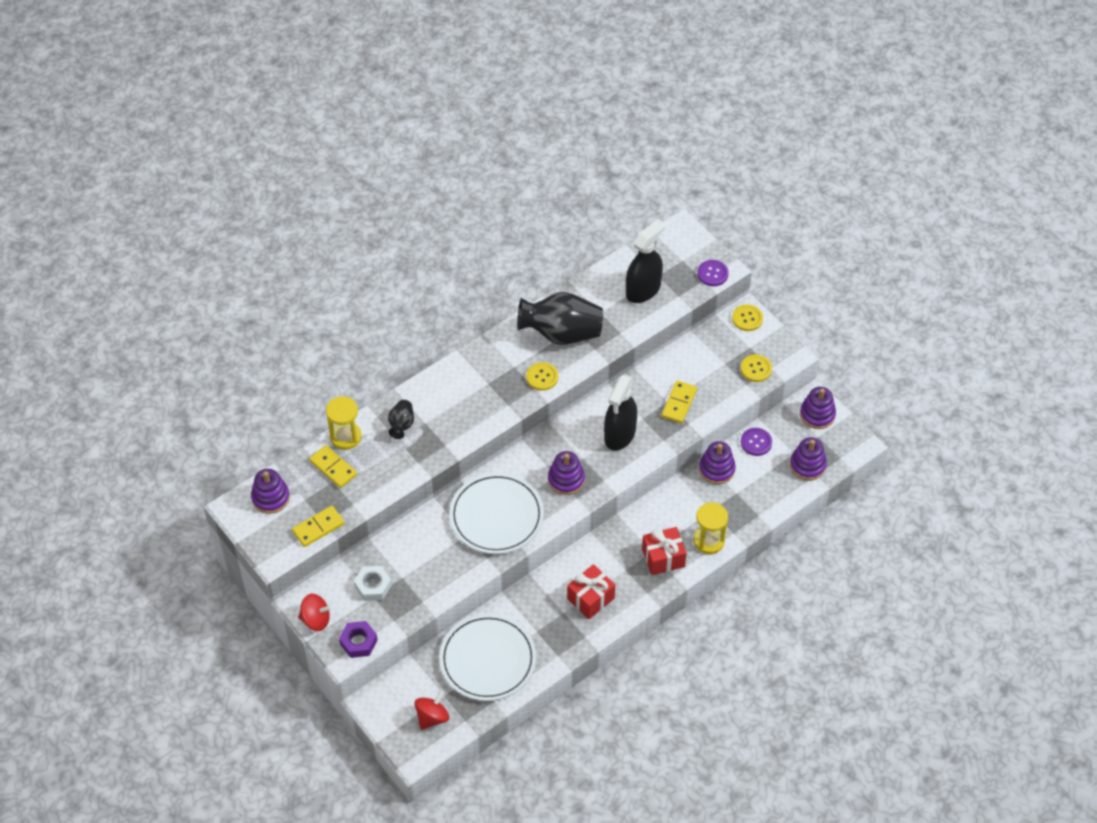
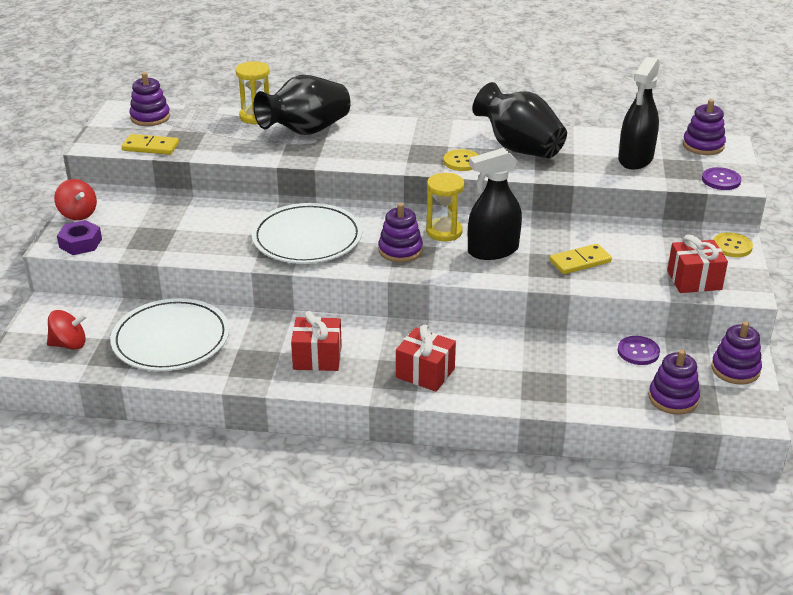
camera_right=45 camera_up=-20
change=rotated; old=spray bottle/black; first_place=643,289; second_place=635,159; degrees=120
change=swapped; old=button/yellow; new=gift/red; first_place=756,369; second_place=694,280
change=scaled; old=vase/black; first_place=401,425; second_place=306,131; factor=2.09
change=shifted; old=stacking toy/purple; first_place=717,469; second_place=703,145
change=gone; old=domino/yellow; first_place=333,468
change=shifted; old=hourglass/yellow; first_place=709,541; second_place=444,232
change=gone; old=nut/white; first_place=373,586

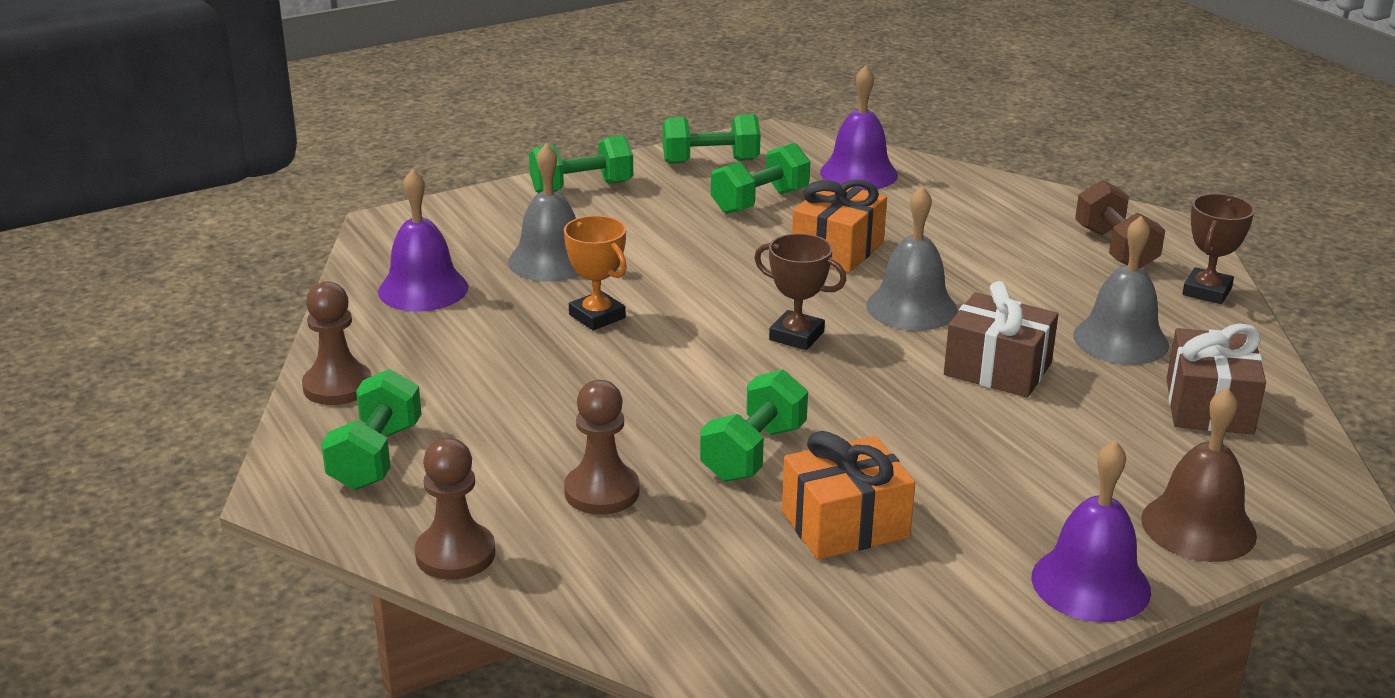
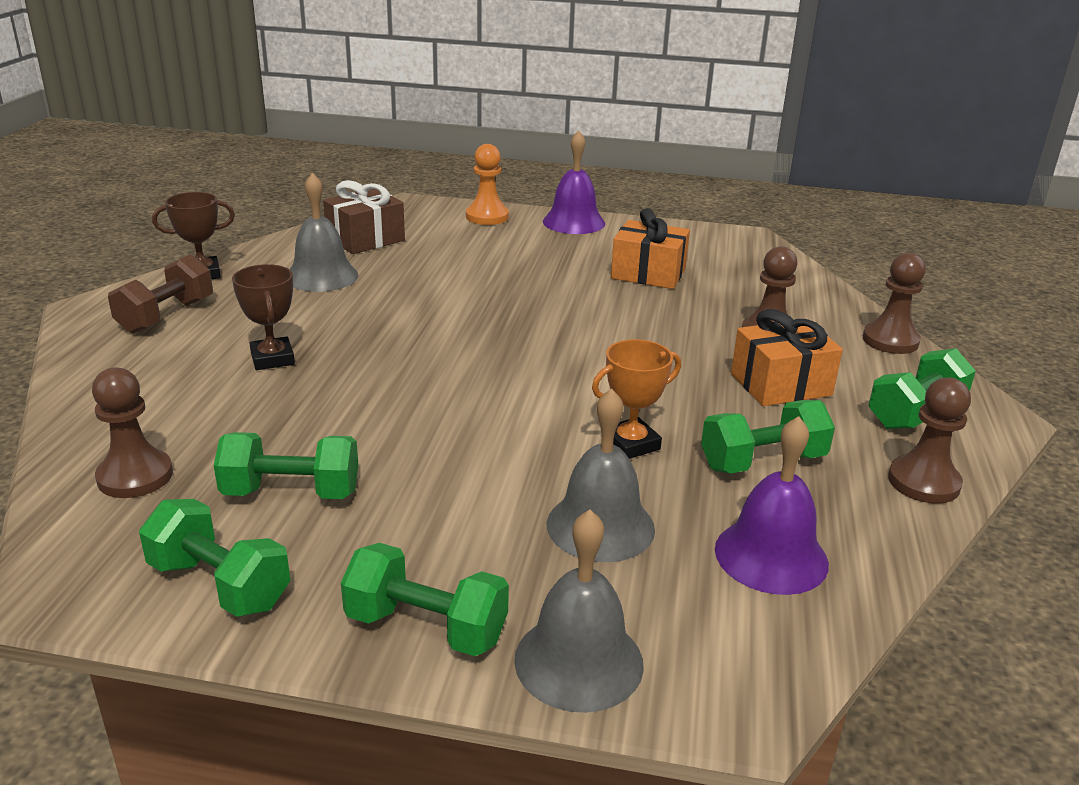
camera_right=-140 camera_up=0
change=swapped; old=bell/purple; new=pawn/brown; first_place=858,173; second_place=135,476
change=shifted; old=gift/orange; first_place=837,249; second_place=780,384
change=shifted; old=bell/grey; first_place=911,307; second_place=578,661
change=rotated; old=trophy/orange; first_place=597,316; second_place=631,444; degrees=60
change=shifted; old=trophy/brown; first_place=796,336; second_place=272,359
change=gone; old=gift/brown; first_place=997,369
change=shifted; old=dumbbell/green; first_place=754,453; second_place=762,462
change=swapped; old=bell/brown; new=pawn/orange; first_place=1198,527; second_place=487,217

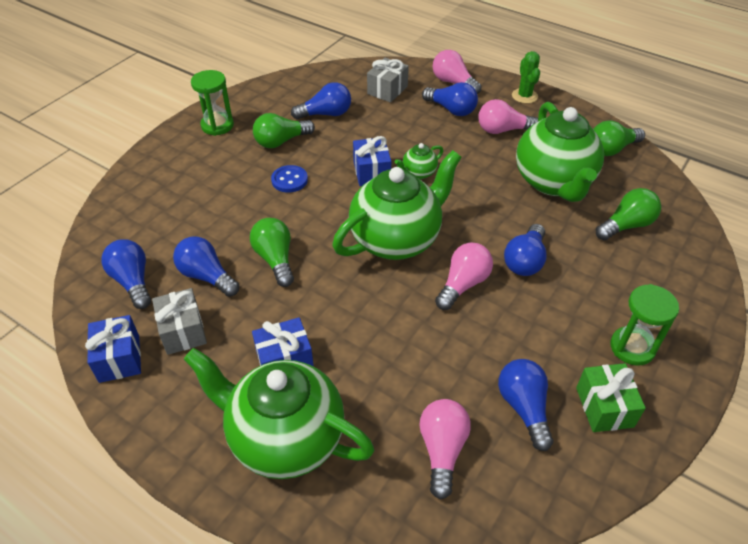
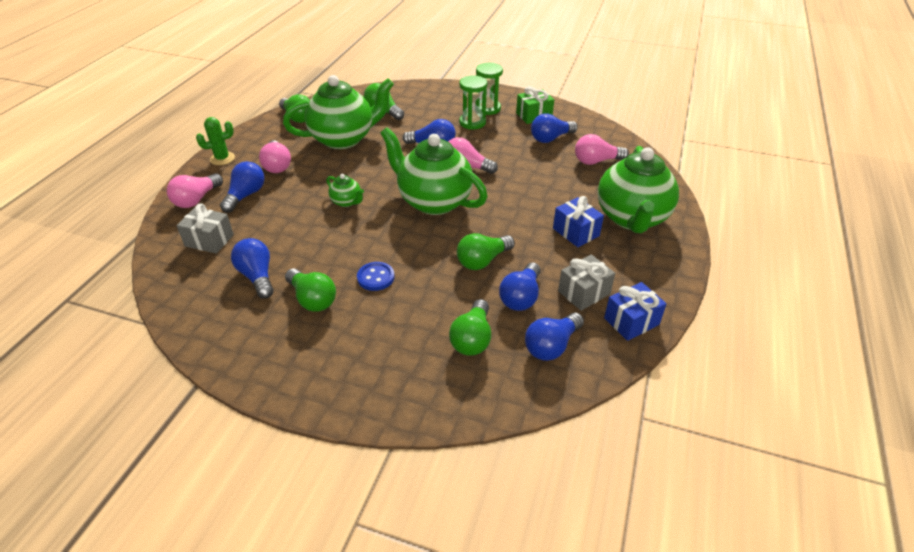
camera_right=-105 camera_up=-5
change=shifted; old=hourglass/green; first_place=217,125; second_place=472,123
change=gone; old=gift/blue; first_place=372,172
change=new; new=light bulb/green; second_place=472,339

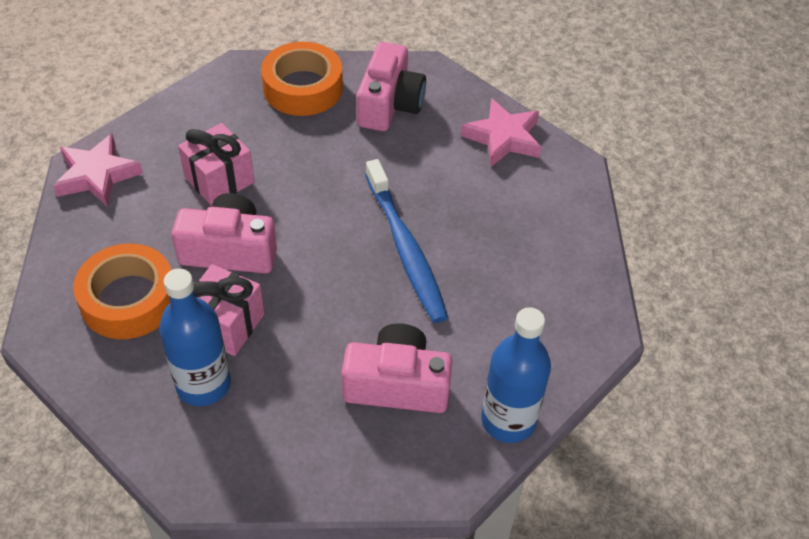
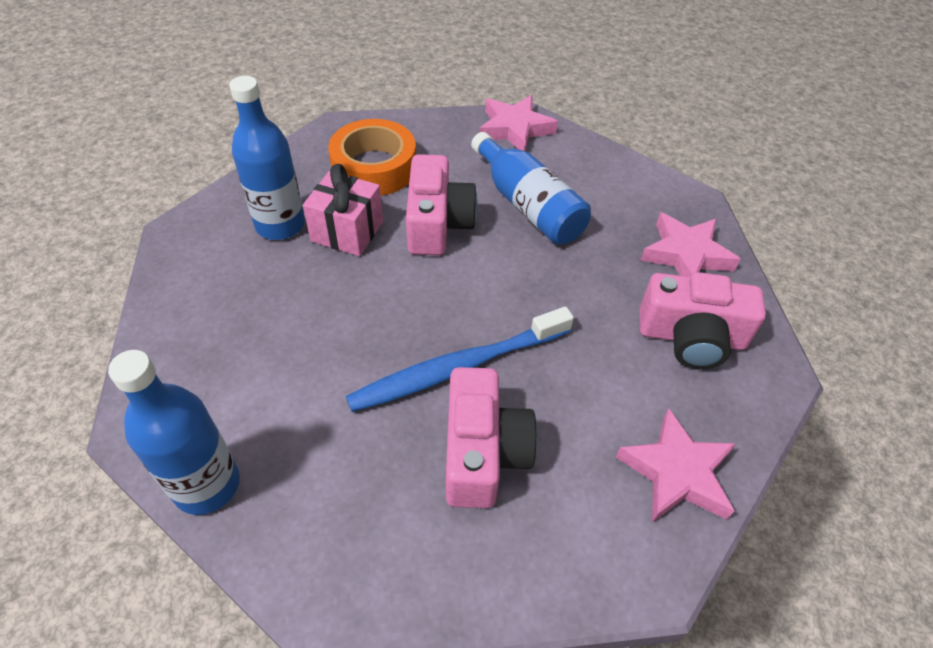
camera_right=85 camera_up=0
change=swapped; old=tape/orange; new=star/pink; first_place=303,88; second_place=686,254
change=swapped; old=gift/pink; new=bottle/blue; first_place=219,180; second_place=528,205
change=shifted; old=camera/pink; first_place=397,384; second_place=482,452

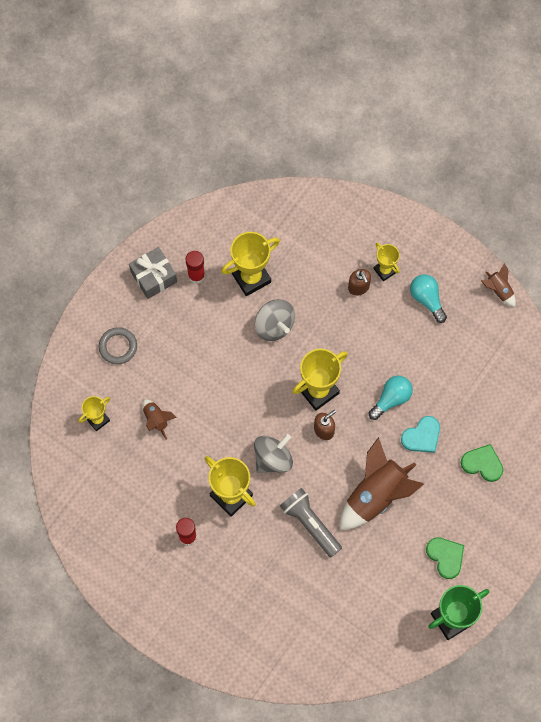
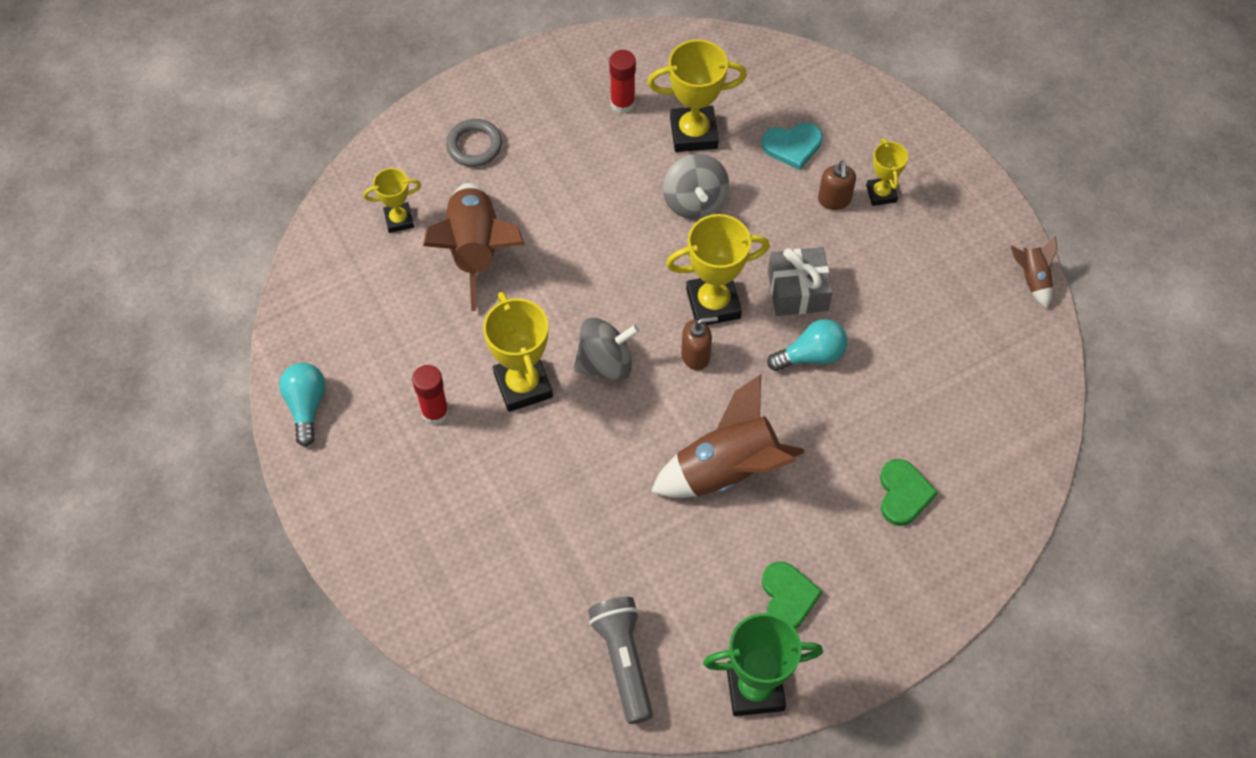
camera_right=25 camera_up=-10
change=shifted; old=gift/grey; first_place=153,277; second_place=797,291
change=shifted; old=light bulb/turquoise; first_place=427,299; second_place=306,406
change=scaled; old=rocket/brown; first_place=156,419; second_place=475,251; factor=2.1
change=shifted; old=heart/turquoise; first_place=422,436; second_place=792,146
change=rotated; old=heart/green; first_place=482,464; second_place=903,494; degrees=45
change=shifted; old=flashlight/grey; first_place=310,524; second_place=623,661

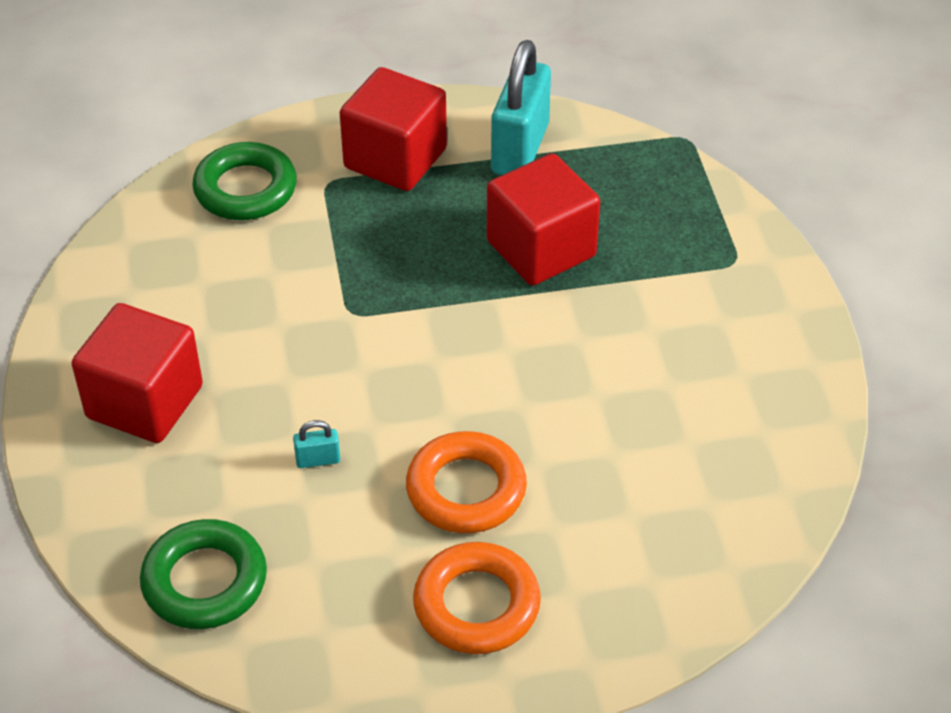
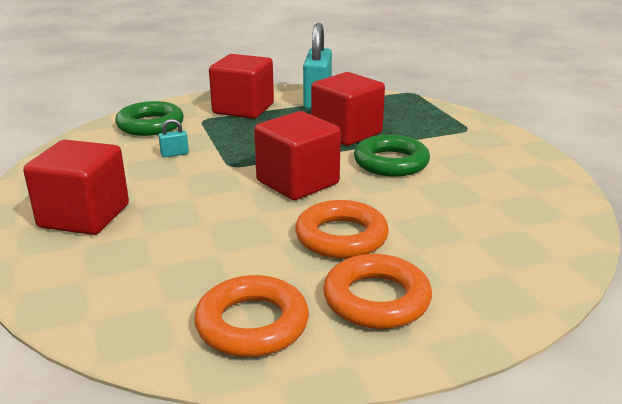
camera_right=-10 camera_up=-20
change=shifted; old=padlock/turquoise; first_place=318,460; second_place=174,154
change=shifted; old=ring/green; first_place=205,581; second_place=391,162
change=new; new=cube/red; second_place=297,182
change=new; new=ring/orange; second_place=252,324

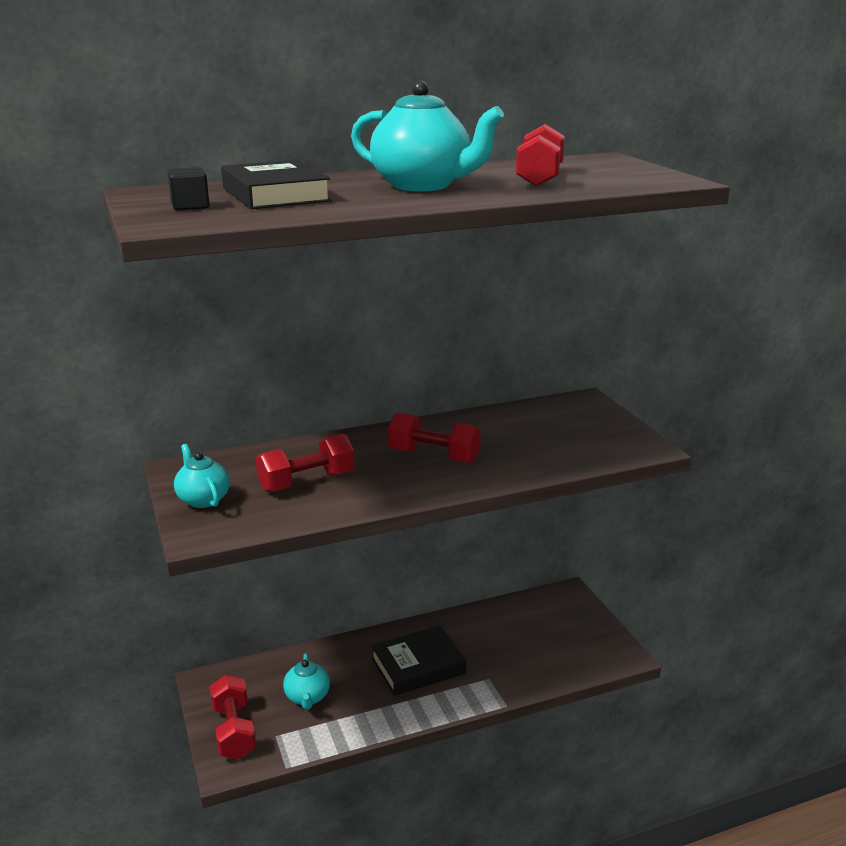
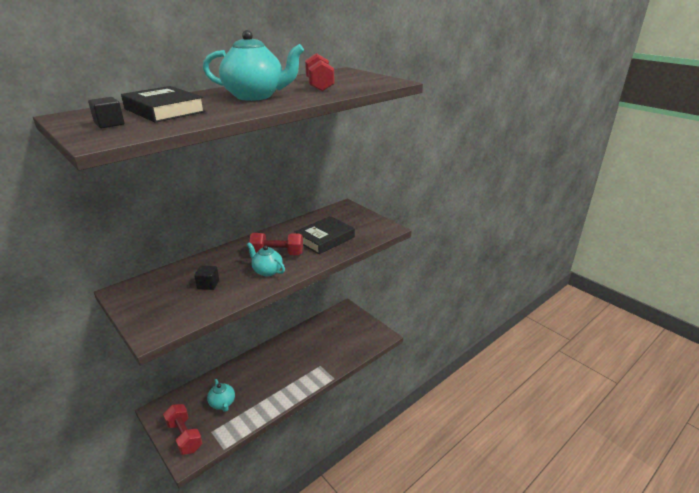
camera_right=-20 camera_up=5
change=swapped; old=dumbbell/red; new=cube/black; first_place=307,482; second_place=208,284
change=shifted; old=teapot/turquoise; first_place=203,499; second_place=267,271
change=shifted; old=book/black; first_place=418,666; second_place=325,239

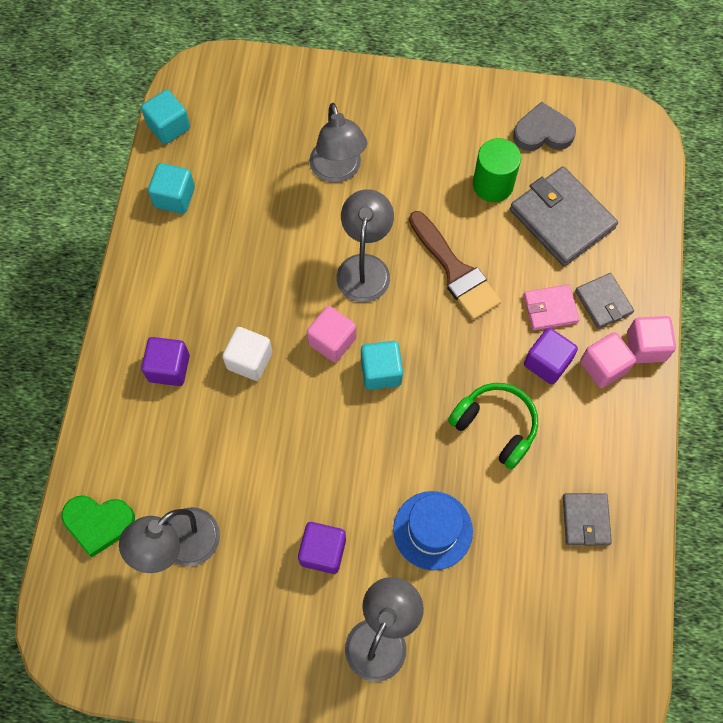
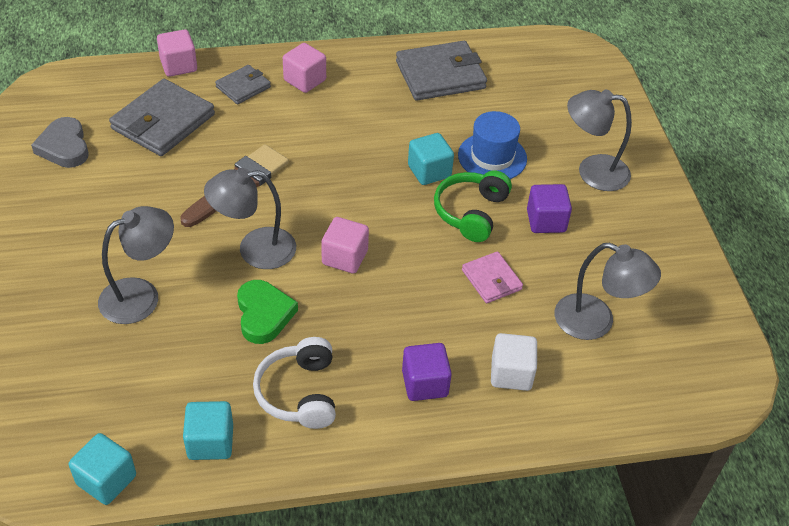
camera_right=-110 camera_up=-20
change=gone; old=cylinder/green; first_place=493,184
change=shifted; old=wallet/pink; first_place=550,309; second_place=491,280
change=shifted; old=cube/pink; first_place=646,346; second_place=179,66
change=shifted; old=cube/white; first_place=249,360; second_place=511,373
change=gone; old=cube/purple; first_place=547,362
change=shifted; old=cube/turquoise; first_place=381,372; second_place=429,171
change=shifted; old=headphones/green; first_place=495,426; second_place=471,212
change=scaled; old=wallet/grey; first_place=586,520; second_place=440,75; factor=1.81
change=shifted; old=heart/green; first_place=99,523; second_place=264,314
change=new; new=headphones/white; second_place=299,393

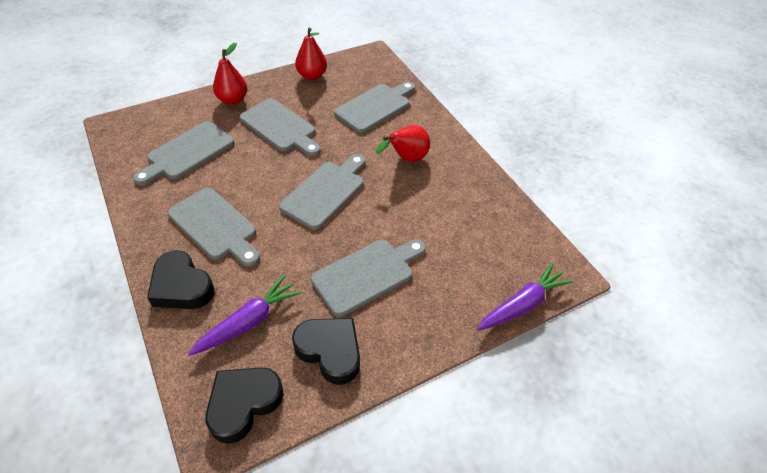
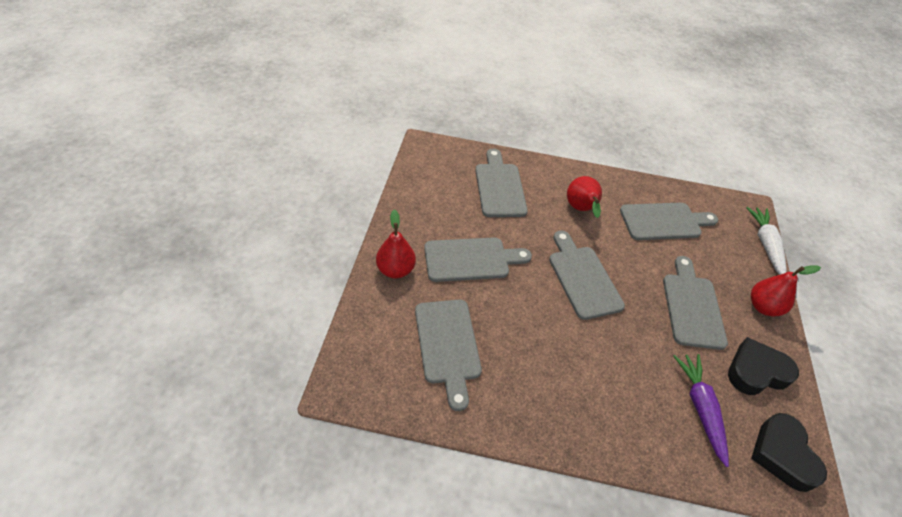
camera_right=-55 camera_up=0
change=shifted; old=pear/red; first_place=312,76; second_place=763,307
change=shifted; old=cutting board/grey; first_place=215,226; second_place=664,221
change=gone; old=heart/black; first_place=181,286
change=repainted; old=carrot/purple; new=carrot/white; first_place=522,304; second_place=765,245

